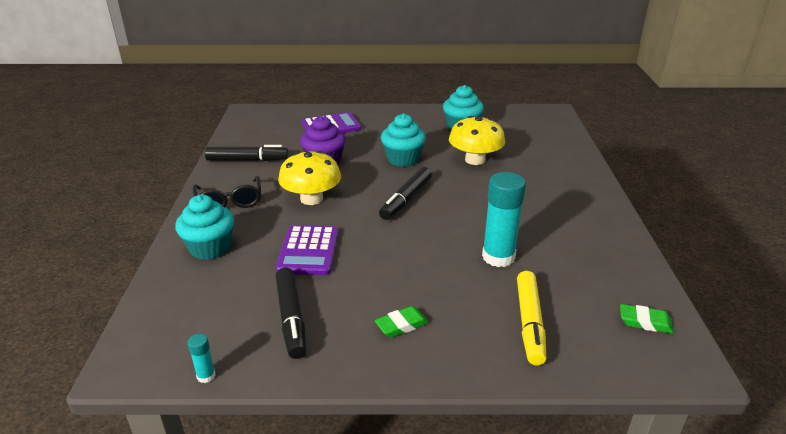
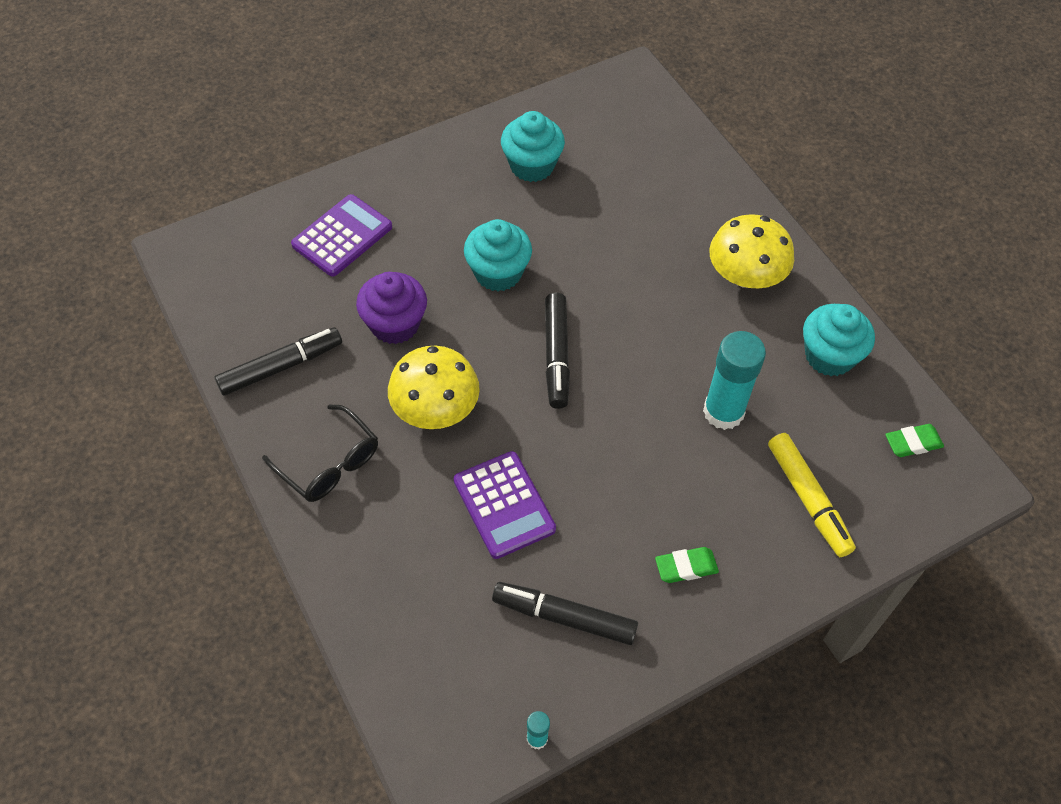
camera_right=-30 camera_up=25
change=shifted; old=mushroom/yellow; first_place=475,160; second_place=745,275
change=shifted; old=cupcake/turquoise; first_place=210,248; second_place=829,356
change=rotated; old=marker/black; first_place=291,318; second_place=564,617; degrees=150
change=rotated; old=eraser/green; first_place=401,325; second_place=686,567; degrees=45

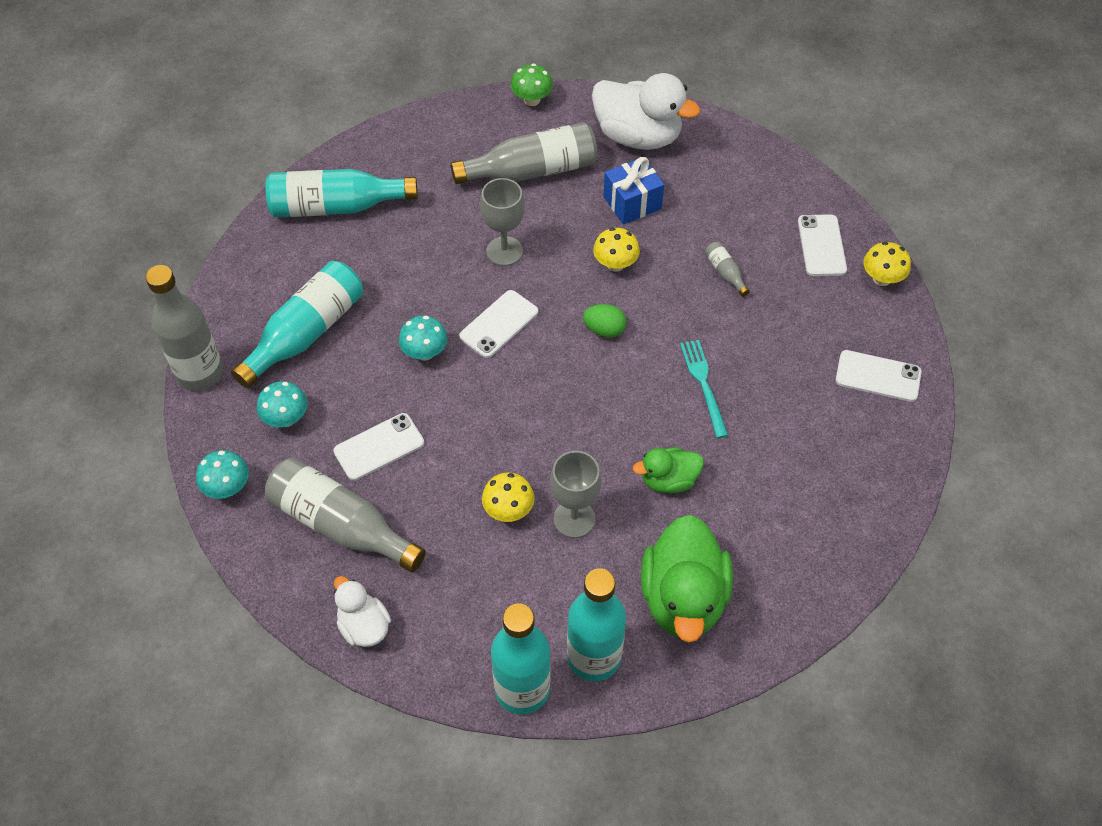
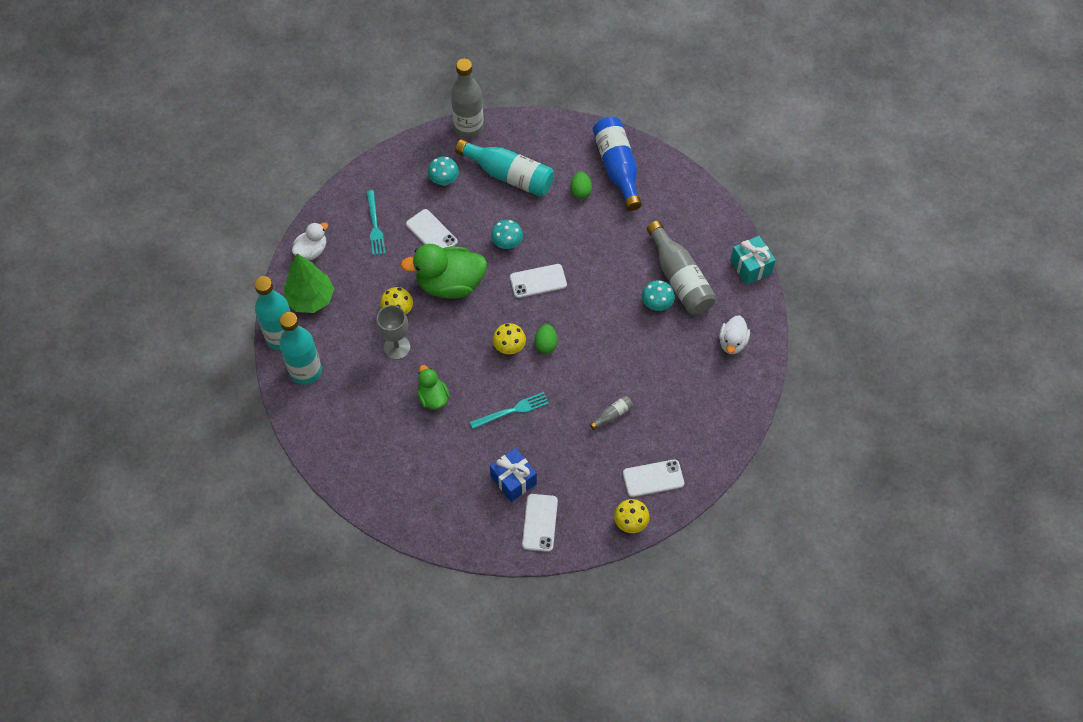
camera_right=80 camera_up=5
change=swapped; old=mushroom/green; new=gift/turquoise; first_place=532,100; second_place=750,267
change=scaled; old=duck/white; first_place=638,136; second_place=732,342; factor=0.55
change=shifted; old=gift/blue; first_place=632,203; second_place=513,480
change=repainted; old=bottle/turquoise; new=bottle/blue; first_place=336,207; second_place=617,168
change=gone; old=goblet/grey; first_place=504,251
change=shifted; old=mushroom/yellow; first_place=615,264; second_place=509,347
change=rotated; old=phone/white; first_place=499,324; second_place=538,281; degrees=-45
change=shifted; old=mushroom/turquoise; first_place=227,487; second_place=657,304
change=swapped; old=bottle/grey; new=fork/turquoise; first_place=341,525; second_place=374,225
change=shifted; old=duck/green; first_place=683,598; second_place=450,284
change=new; new=egg/green; second_place=580,191
change=new; new=tree/green; second_place=310,299

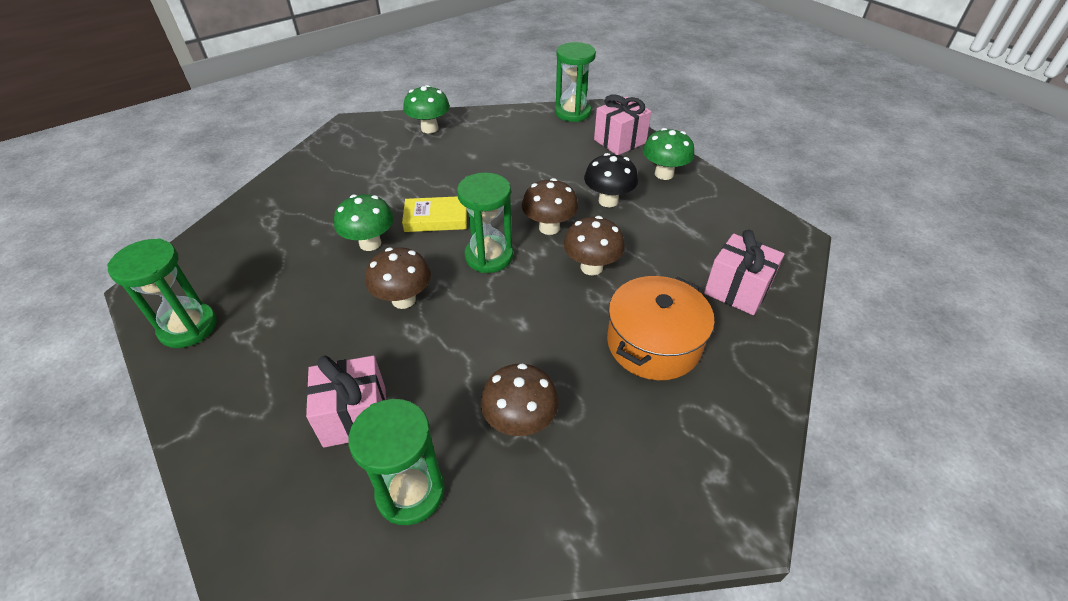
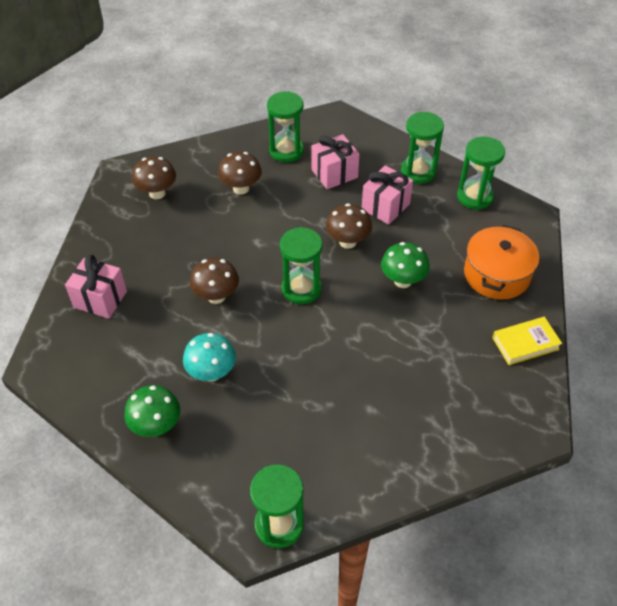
camera_right=165 camera_up=5
change=gone; old=mushroom/green; first_place=429,128
change=shifted; old=gift/pink; first_place=620,141; second_place=385,206
change=repainted; old=mushroom/black; new=mushroom/turquoise; first_place=608,201; second_place=212,373
change=shifted; old=mushroom/brown; first_place=549,228; second_place=157,193
change=shifted; old=book/yellow; first_place=436,218; second_place=525,343
change=shifted; old=pot/orange; first_place=653,343; second_place=496,274
change=new; new=hourglass/green; second_place=418,172

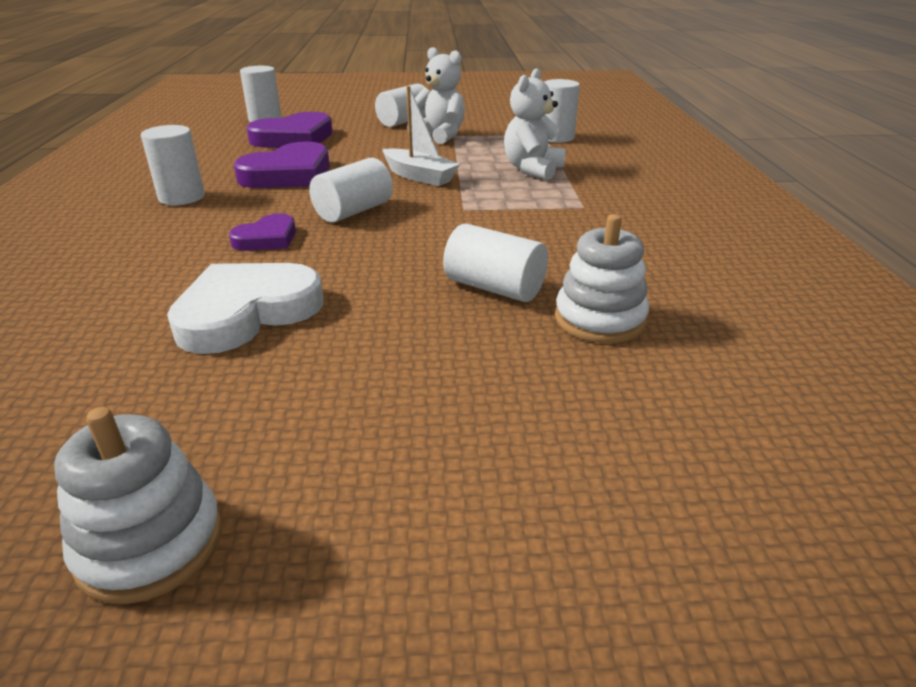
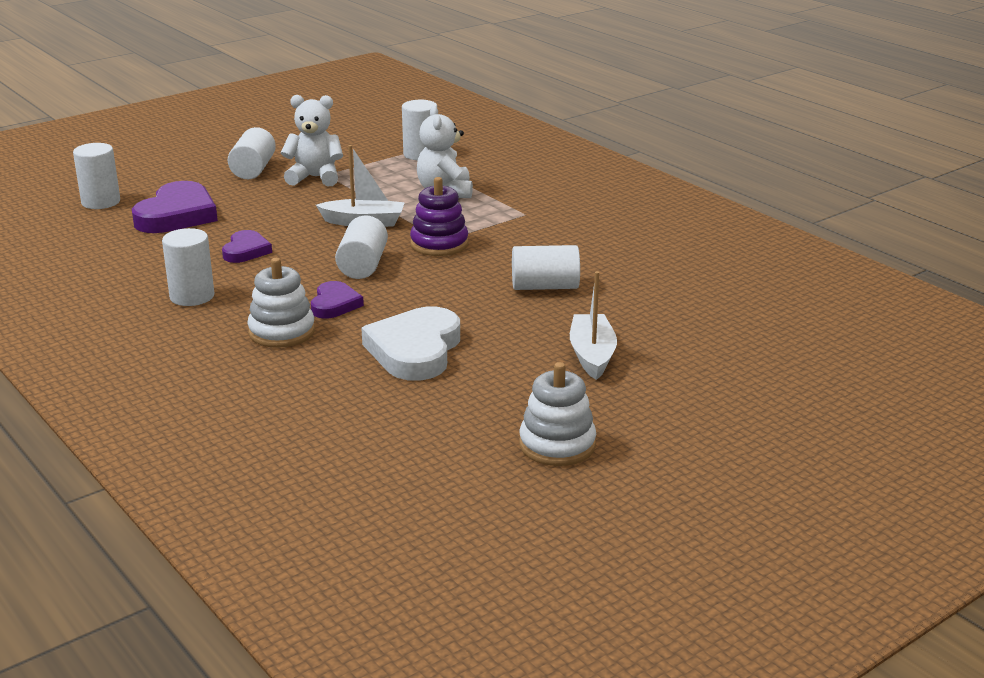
camera_right=-35 camera_up=-5
change=scaled; old=heart/purple; first_place=289,174; second_place=246,251; factor=0.56
change=shifted; old=stacking toy/white; first_place=599,319; second_place=282,332
change=new; new=stacking toy/purple; second_place=439,244
change=new; new=boat/white; second_place=592,355

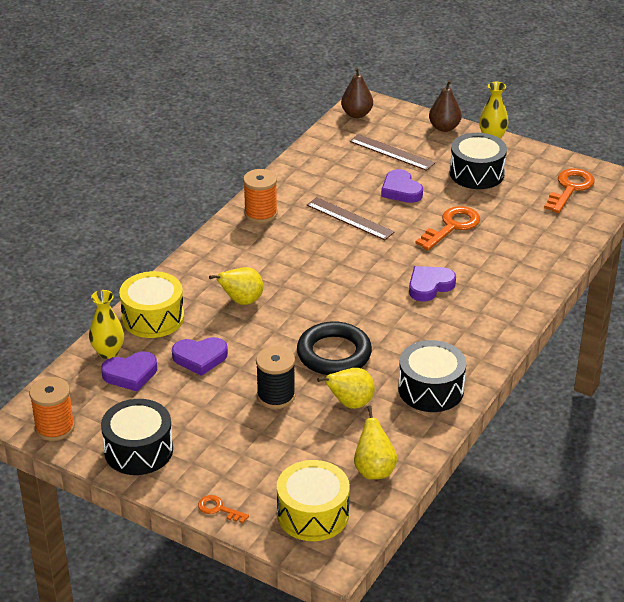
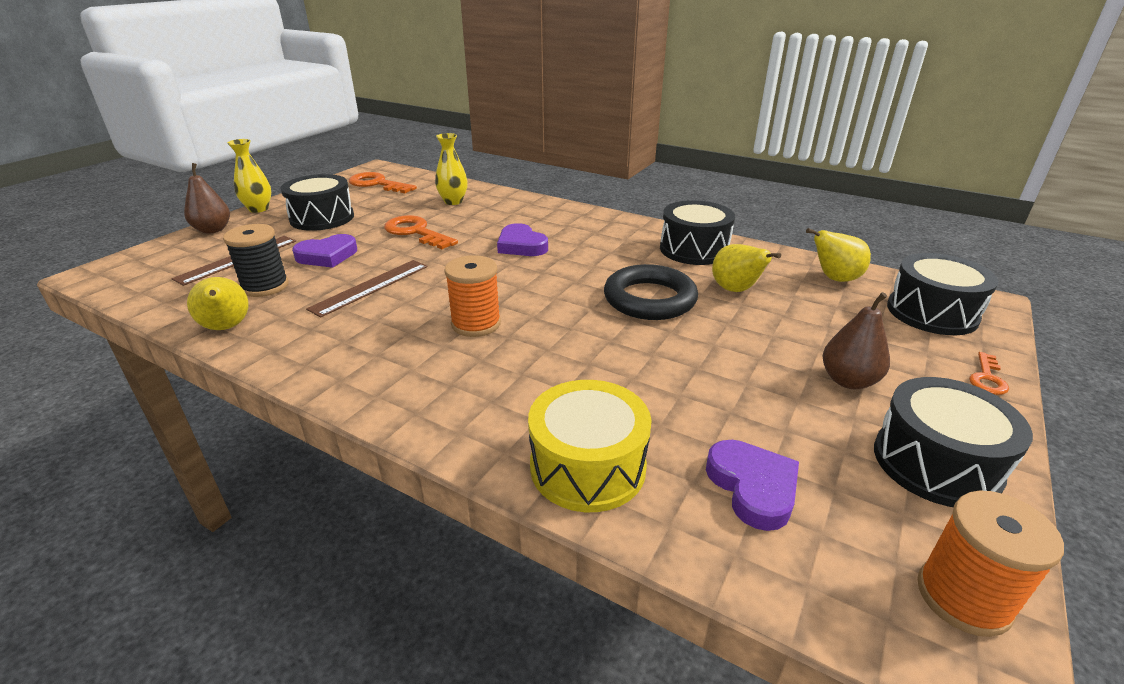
camera_right=-90 camera_up=-5
change=shifted; old=pear/brown; first_place=356,114; second_place=848,381
change=shifted; old=spool/orange; first_place=261,213; second_place=476,324
change=shifted; old=pear/yellow; first_place=241,301; second_place=227,327
change=shifted; old=vase/yellow; first_place=108,352; second_place=453,201
change=gone; old=heart/purple; first_place=200,358
change=shifted; old=spool/black; first_place=276,396; second_place=265,286
change=repainted; old=drum/yellow; new=drum/black; first_place=313,514; second_place=931,313

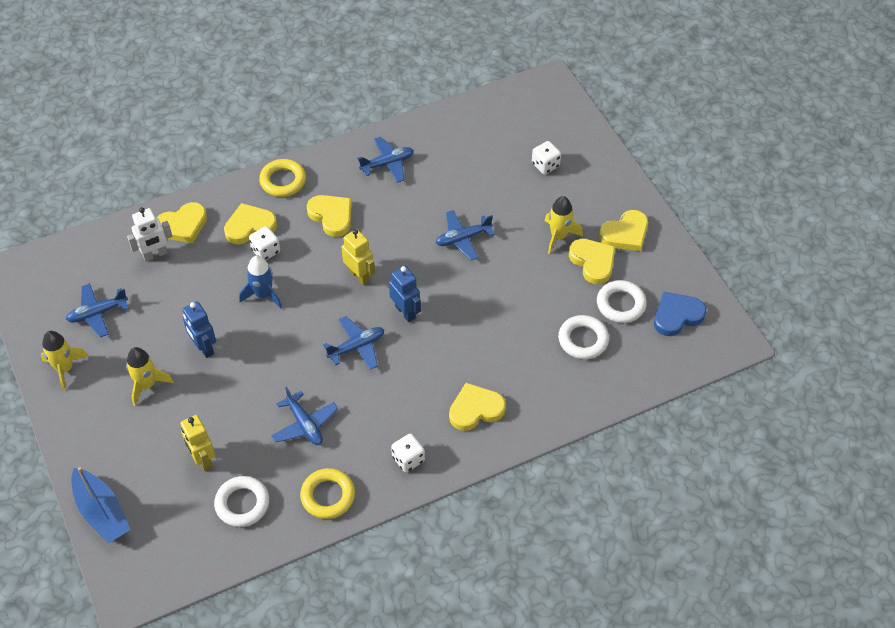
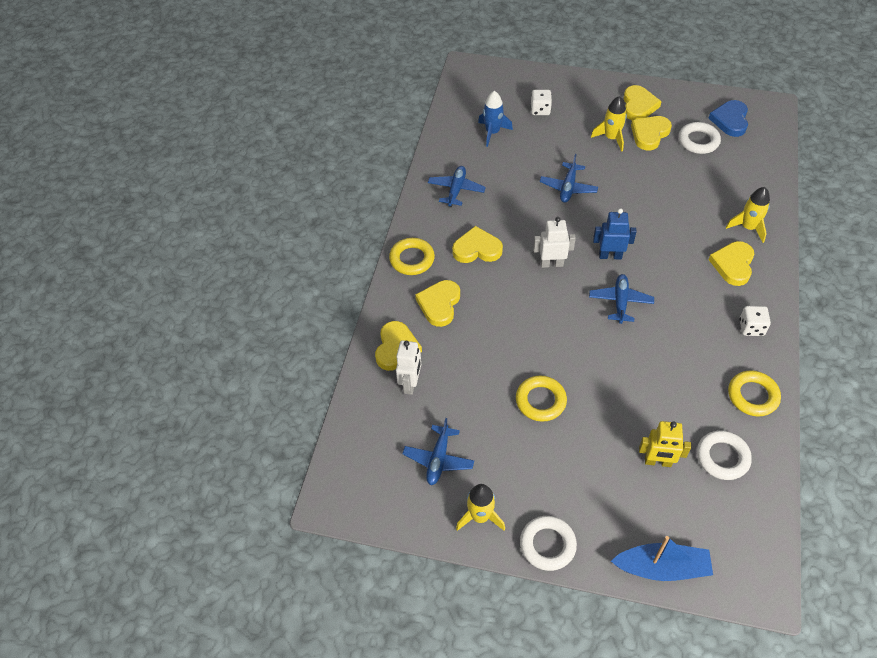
camera_right=-50 camera_up=0
change=gone; old=dice/white; first_place=265,251
change=repainted; old=robot/yellow; new=robot/white; first_place=359,276; second_place=551,264
change=rotated; old=heart/yellow; first_place=593,262; second_place=649,134; degrees=-60
change=shifted; old=rocket/blue; first_place=263,295; second_place=492,132
change=swapped; old=robot/blue; new=ring/yellow; first_place=204,347; second_place=540,401
change=shifted; old=ring/white; first_place=583,340; second_place=547,545
change=shifted; old=rocket/yellow; first_place=147,385; second_place=748,227
change=gone; old=plane/blue; first_place=305,424

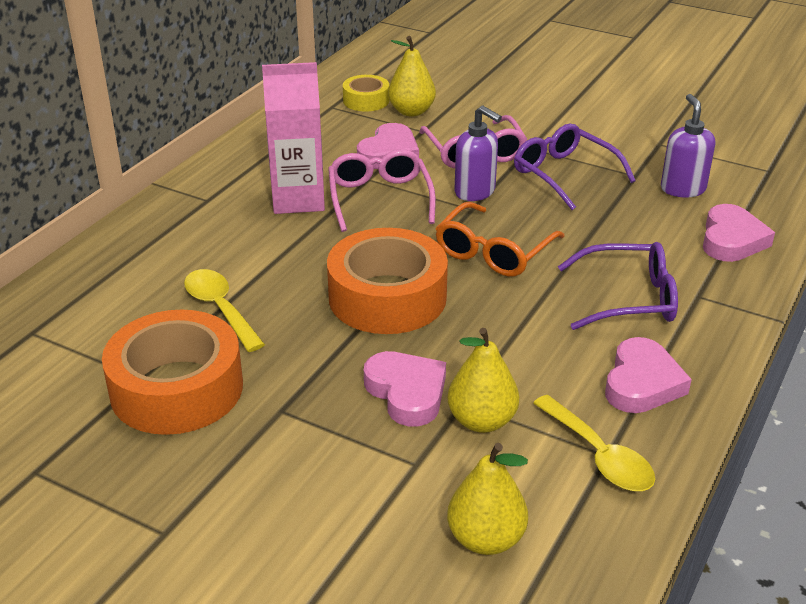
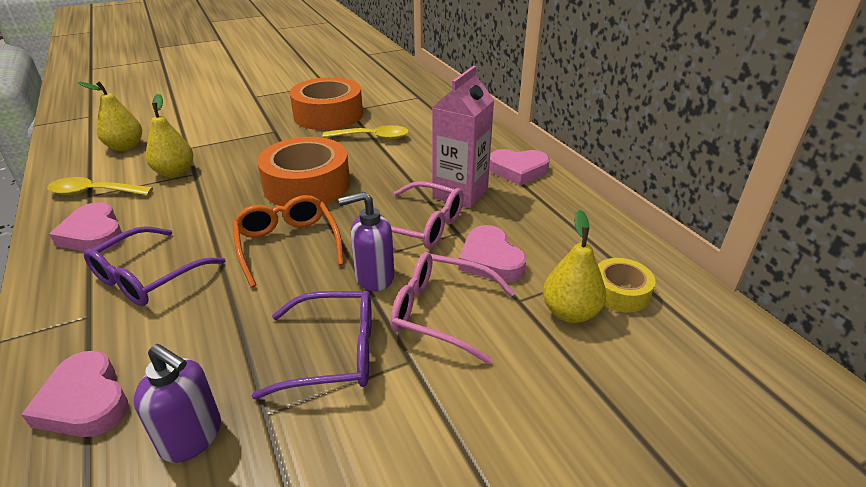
camera_right=125 camera_up=0
change=shifted; old=heart/pink; first_place=407,393; second_place=518,170

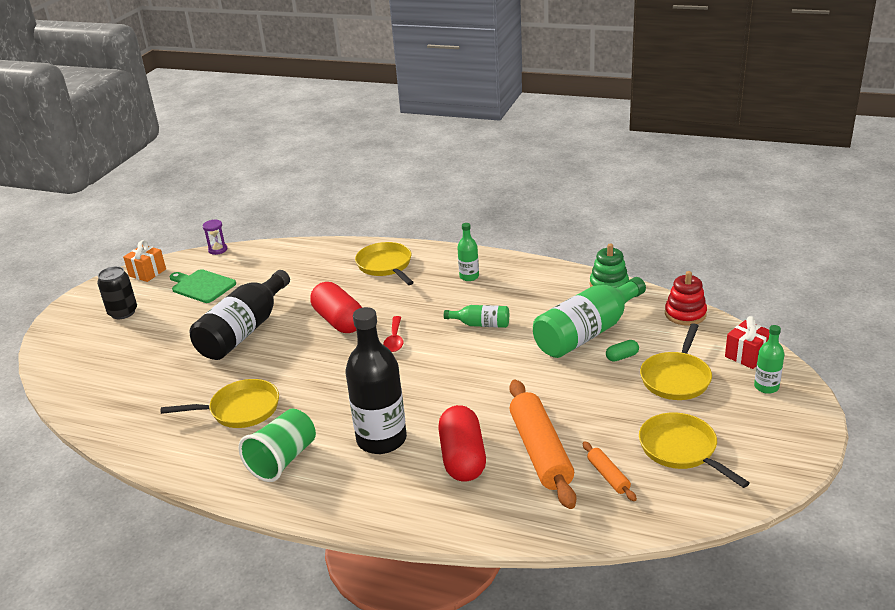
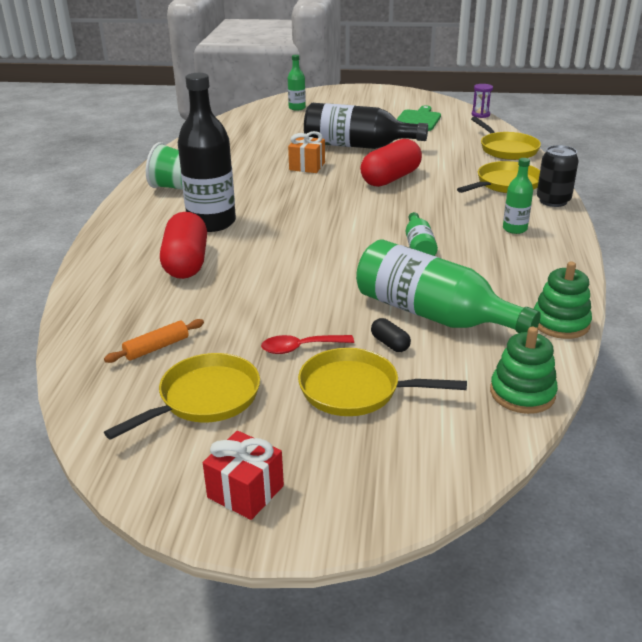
camera_right=75 camera_up=0
change=shifted; old=gift/orange; first_place=147,273; second_place=307,166
change=shifted; old=can/black; first_place=123,312; second_place=553,201
change=repainted; old=stacking toy/red; new=stacking toy/green; first_place=685,314; second_place=522,393
change=shifted; old=spoon/red; first_place=394,340; second_place=300,348
change=shifted; old=gift/red; first_place=747,355; second_place=245,491
change=shifted; old=bottle/green; first_place=766,387; second_place=297,108
change=repainted; old=capsule/green; new=capsule/black; first_place=622,357; second_place=390,344
change=shifted; old=pan/yellow; first_place=240,410; second_place=506,149
change=gone; old=rolling pin/orange; first_place=540,451
change=rotated; old=capsule/red; first_place=463,458; second_place=186,263; degrees=-75

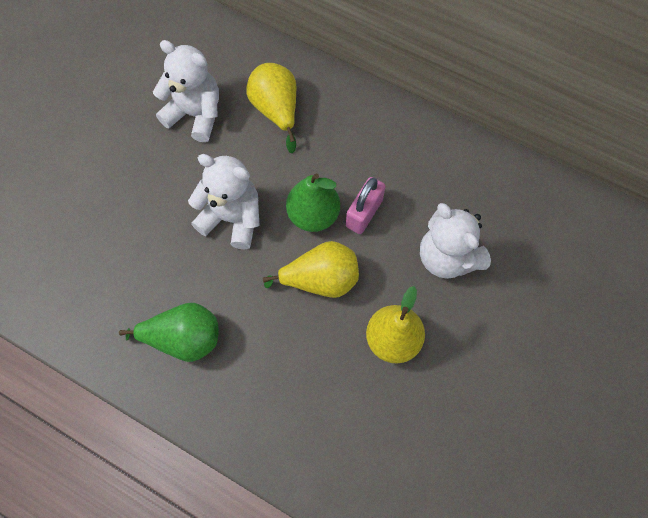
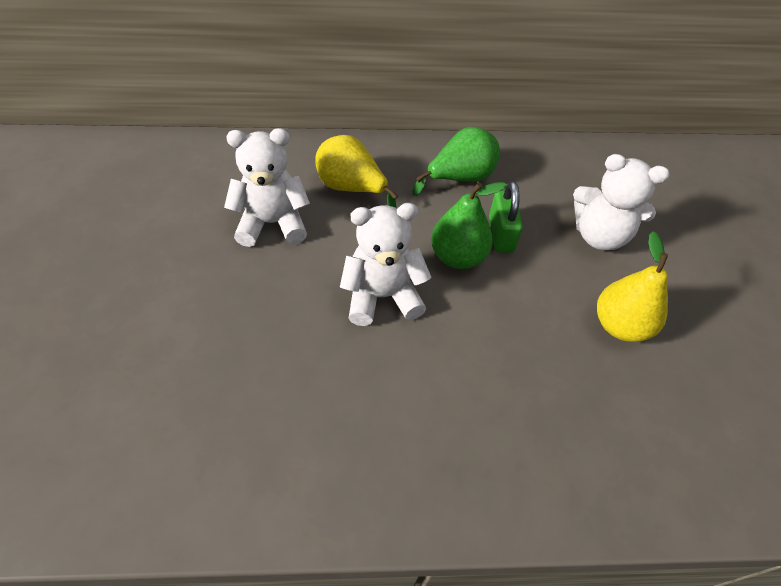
camera_right=-35 camera_up=-15
change=repainted; old=padlock/pink; new=padlock/green; first_place=364,213; second_place=501,234
change=gone; old=pear/yellow; first_place=320,280
change=shifted; old=pear/green; first_place=184,339; second_place=460,178

